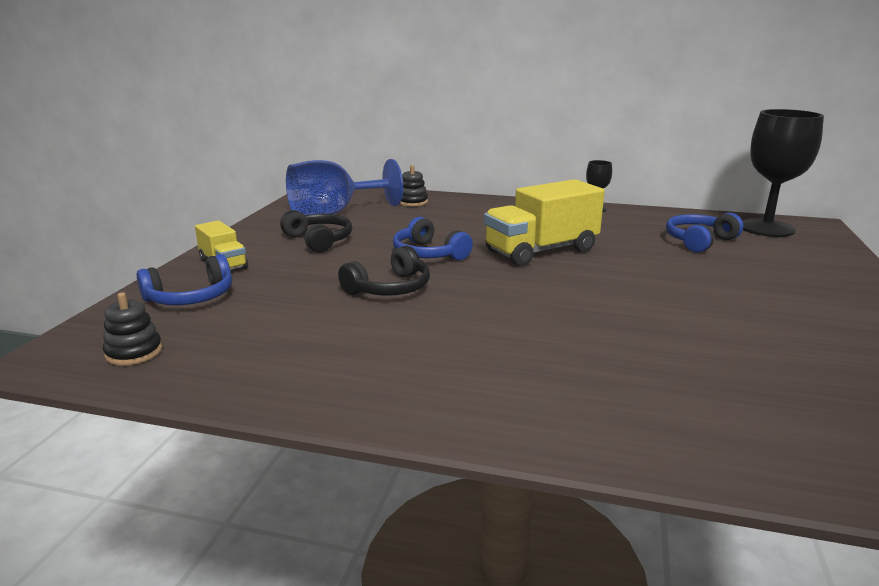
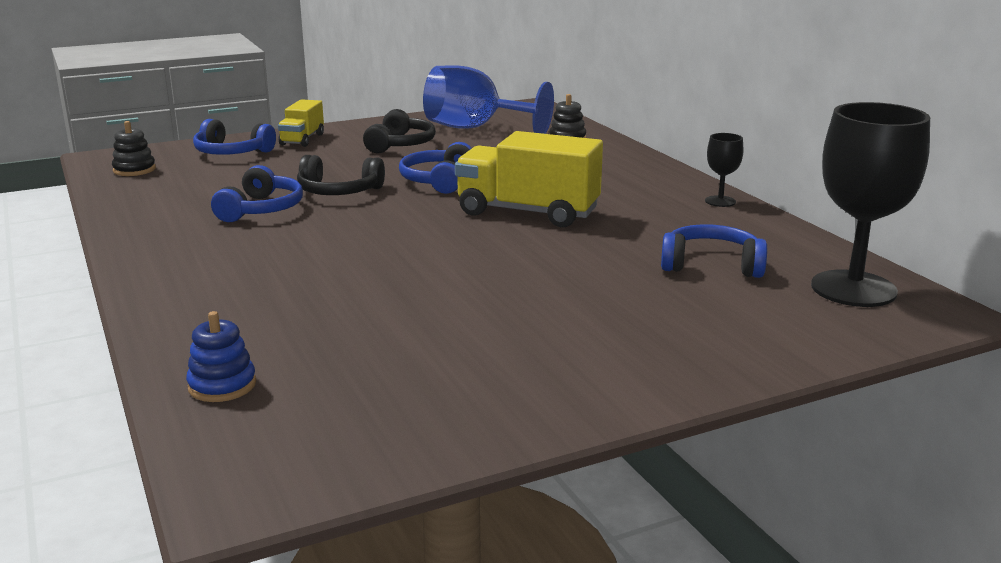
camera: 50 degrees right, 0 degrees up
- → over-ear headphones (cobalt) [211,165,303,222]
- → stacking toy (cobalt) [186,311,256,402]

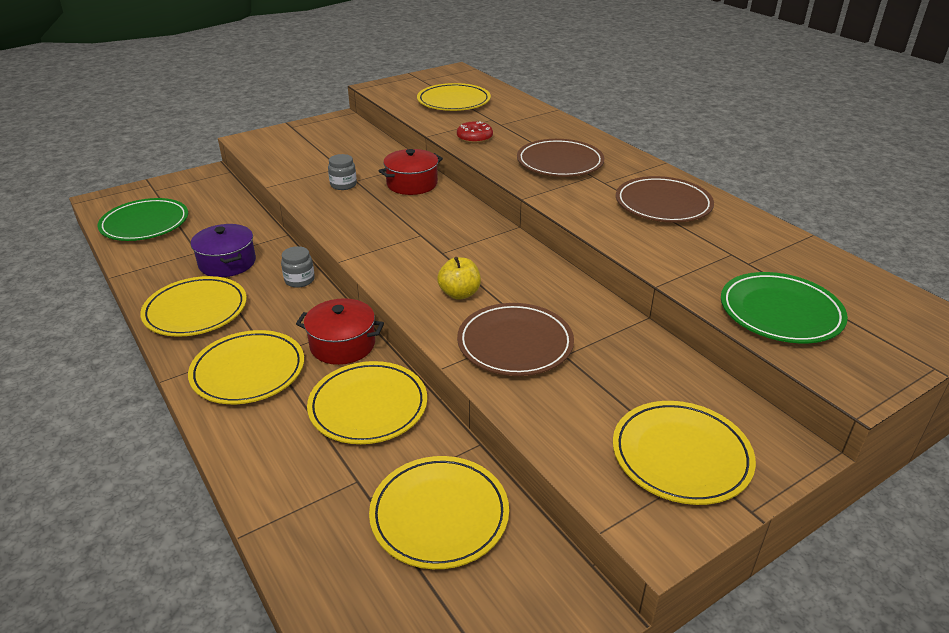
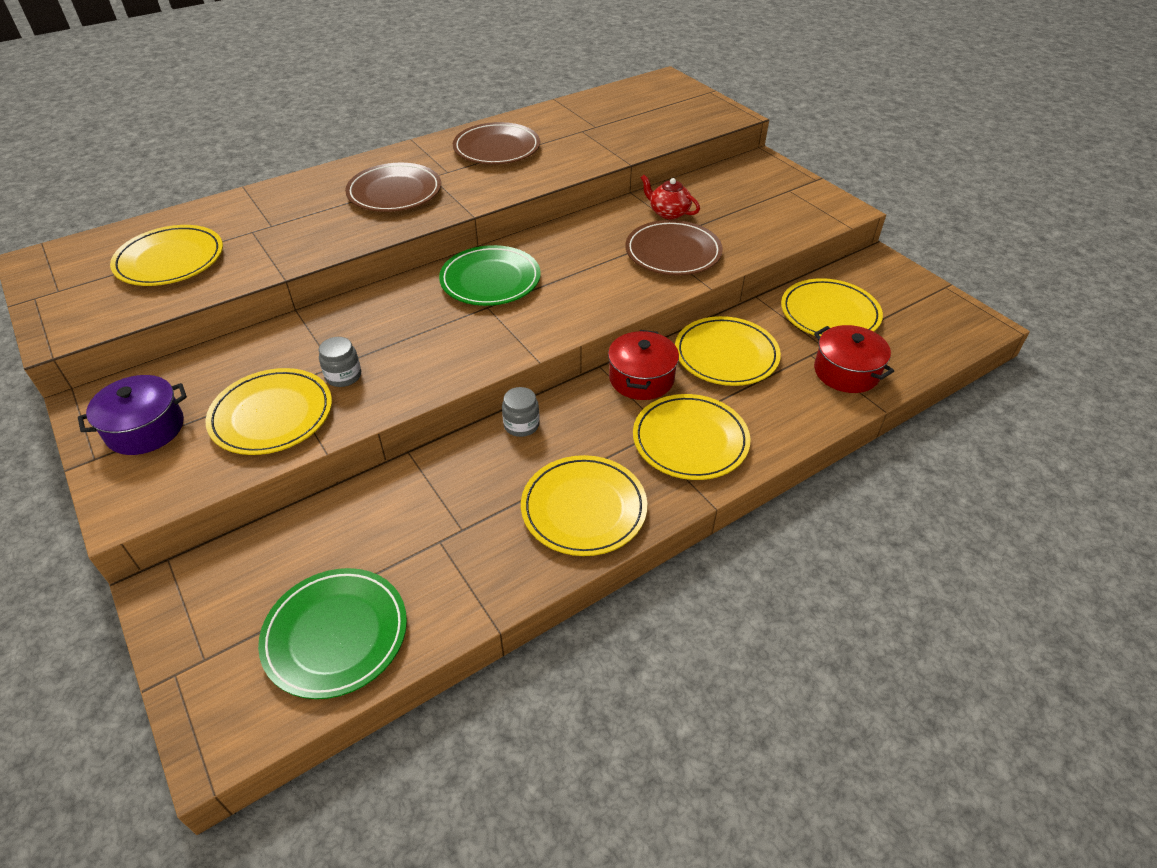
camera: 90 degrees left, 10 degrees up
doughnut (scarlet) [457,121,493,143] → -
pot (scarlet) [379,149,443,195] → pot (scarlet) [814,325,894,393], moved
pot (royal purple) [191,224,256,277] → pot (royal purple) [78,375,187,455], moved
apple (yellow) [437,257,481,300] → -
dinner plate (leaf-green) [721,272,848,343] → dinner plate (leaf-green) [439,245,541,306], moved
dinner plate (yellow) [613,401,756,505] → dinner plate (yellow) [205,368,332,455], moved
- → tea pot (scarlet) [641,175,700,219]

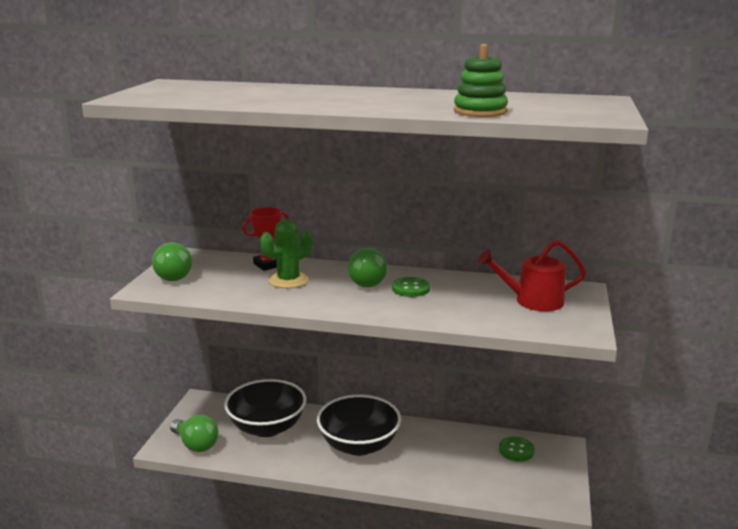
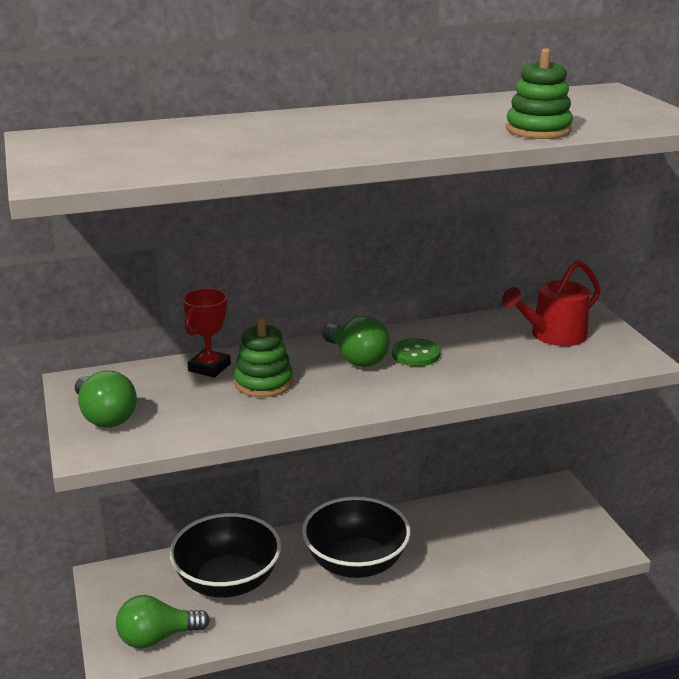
camera: 30 degrees left, 5 degrees up
cactus (leaf-green) [260,220,312,288] → stacking toy (leaf-green) [234,318,293,397]
light bulb (leaf-green) [170,414,218,452] → light bulb (leaf-green) [116,595,210,648], 150 degrees clockwise
button (leaf-green) [499,437,535,462] → -

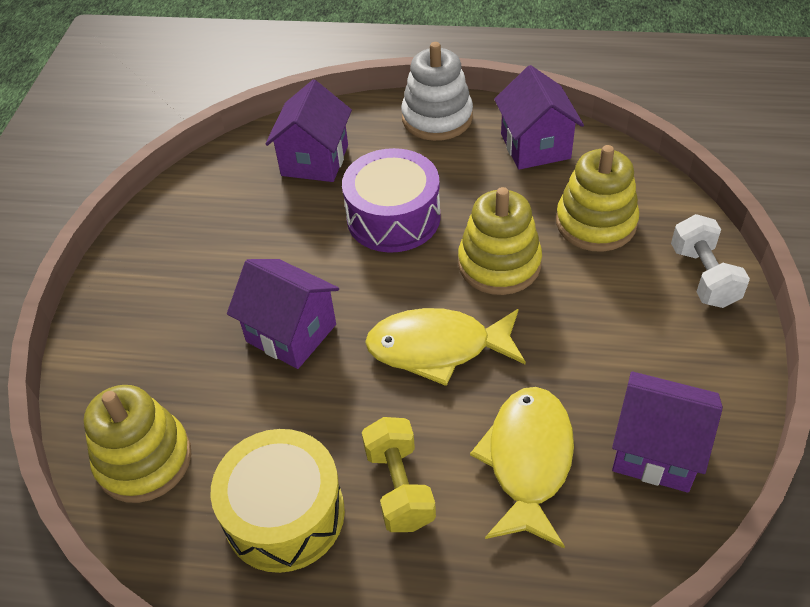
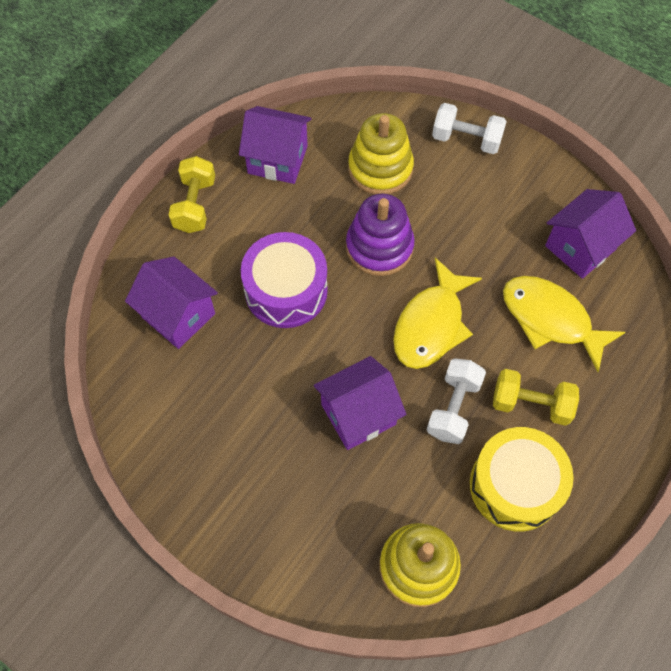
camera: 65 degrees left, 15 degrees up
stacking toy (snow-white) [401,42,473,141] → free weight (yellow) [168,156,215,233]
stacking toy (yellow) [458,187,542,295] → stacking toy (royal purple) [346,194,415,276]
- → free weight (snow-white) [426,358,486,444]

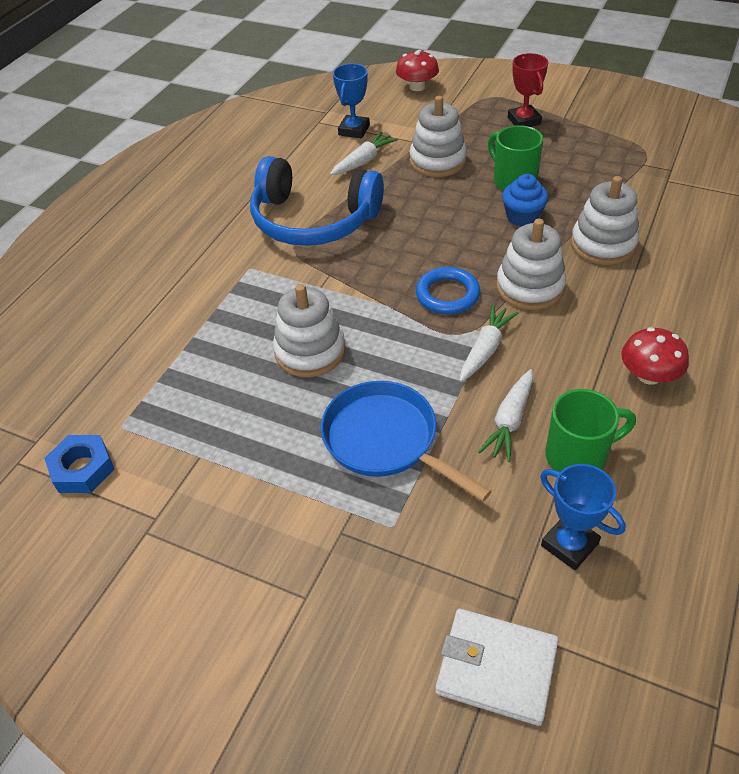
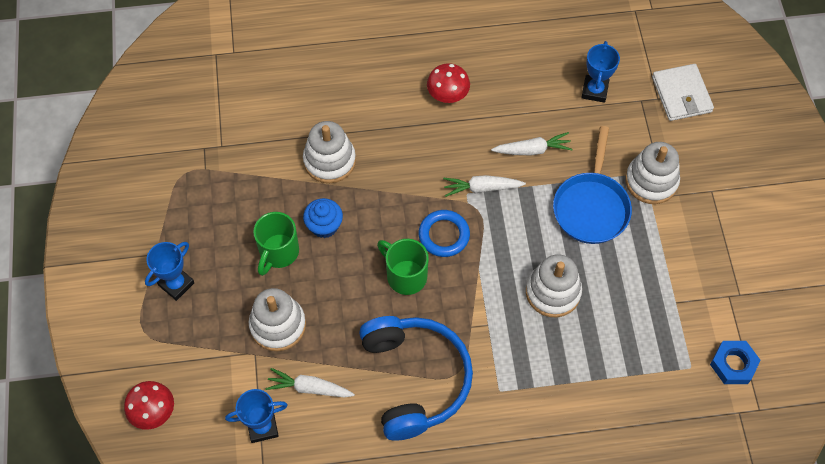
camera: 125 degrees left, 15 degrees up
award cup (scarlet) [508,53,548,127] → award cup (cobalt) [145,242,194,301]
stacking toy (snow-white) [496,219,566,310] → stacking toy (snow-white) [625,142,680,204], moved
mug (leaf-green) [545,389,636,472] → mug (leaf-green) [377,239,429,295], moved

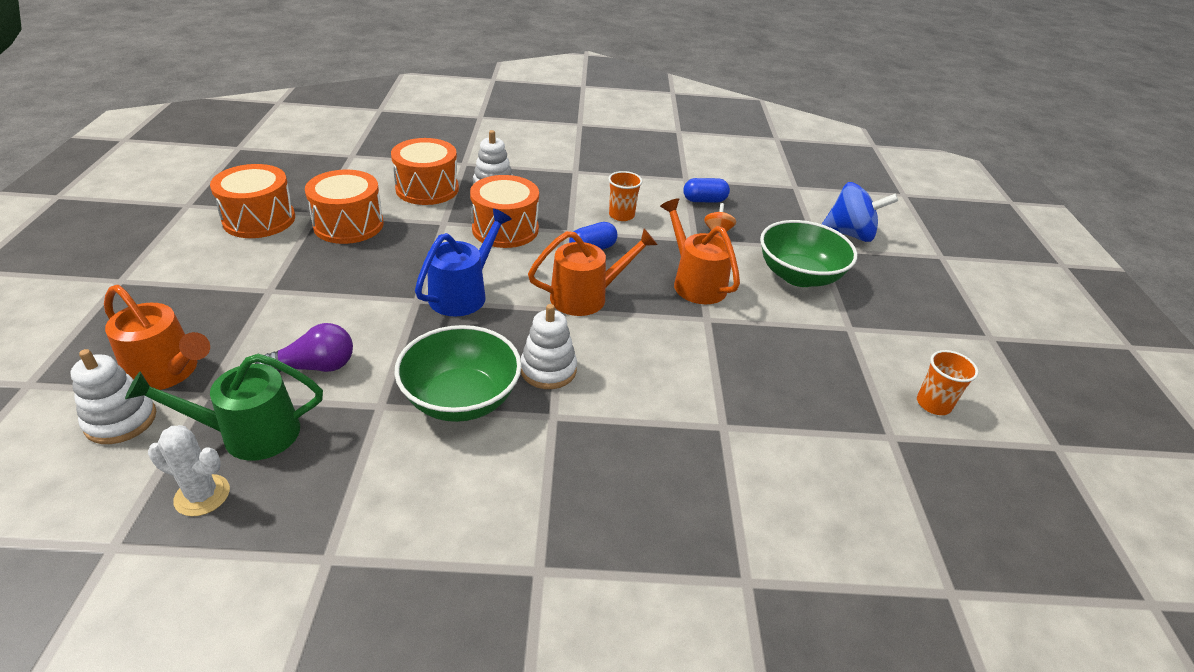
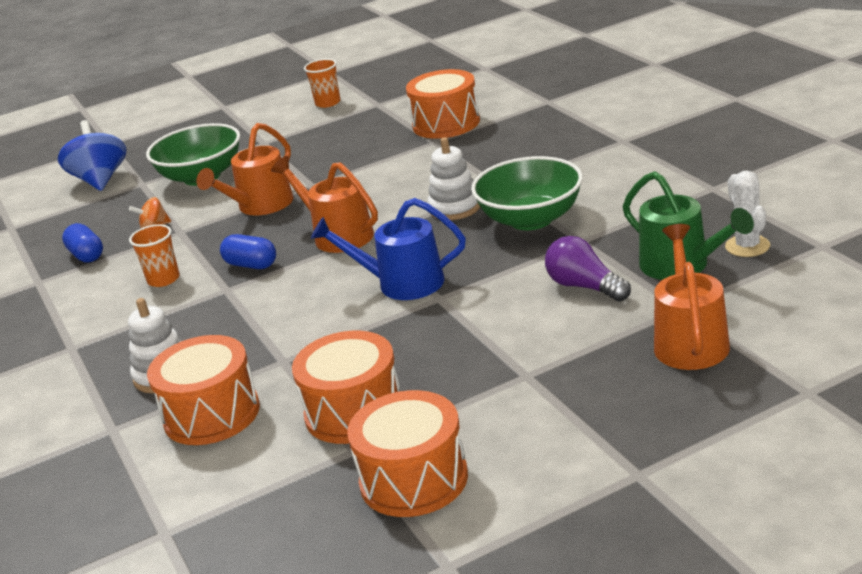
camera: 110 degrees left, 10 degrees down
toy drum (orange) [470,175,539,248] → toy drum (orange) [406,69,480,139], moved
stacking toy (snow-white) [70,349,156,444] → -

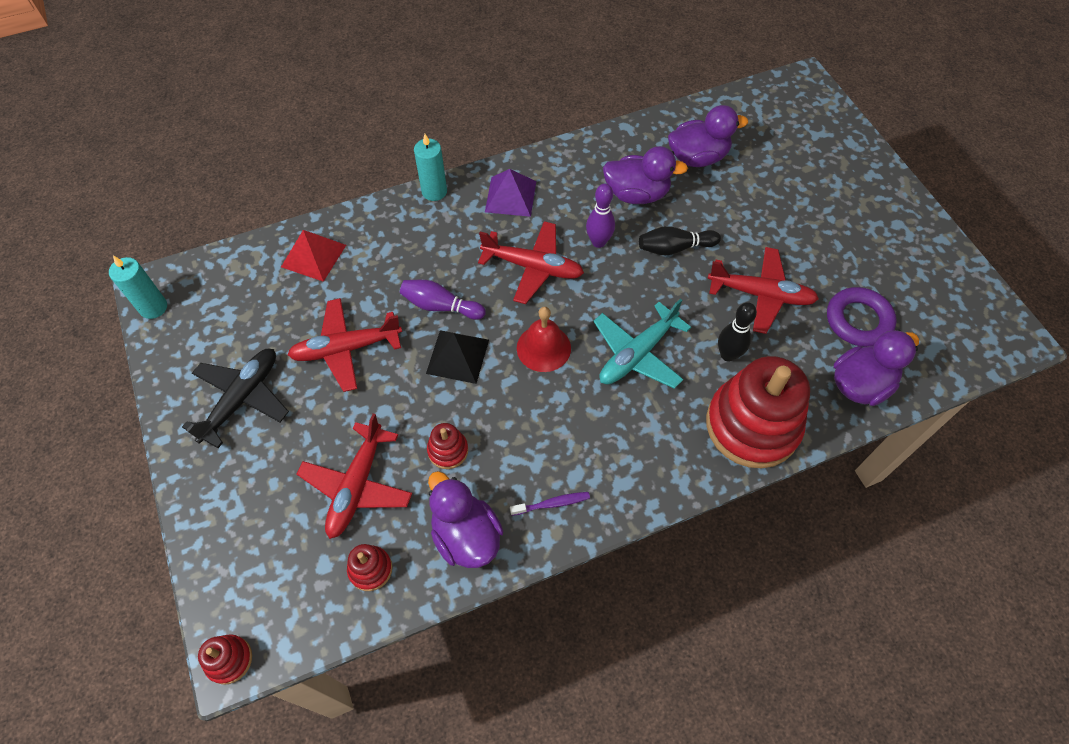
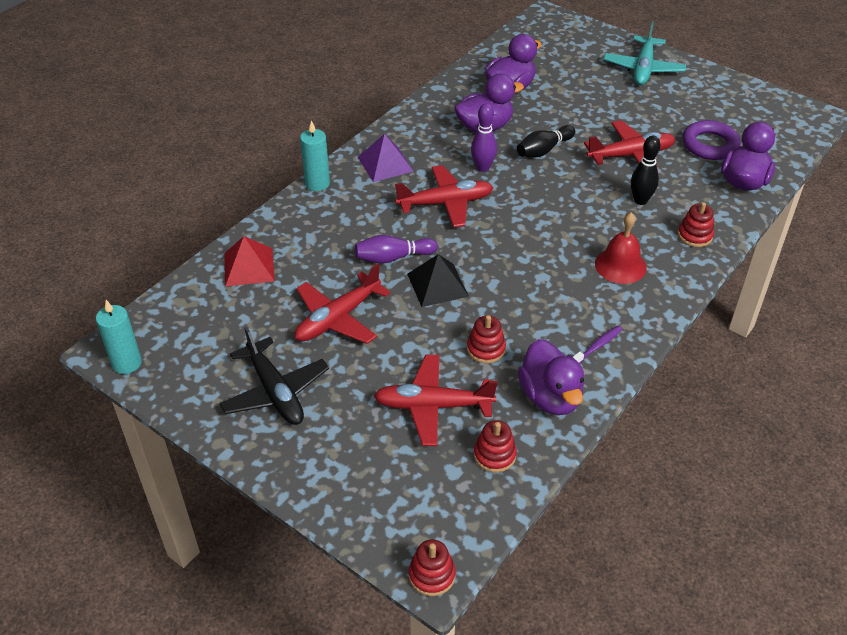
camera: 30 degrees left, 15 degrees down
plane (teal) [593,299,691,389] → plane (teal) [603,21,686,85], moved
school bell (scarlet) [517,306,571,372] → school bell (scarlet) [595,213,647,284], moved
plane (jet-black) [182,349,289,448] → plane (jet-black) [219,326,329,425], 150 degrees clockwise
stacking toy (scarlet) [706,356,810,468] → stacking toy (scarlet) [678,202,714,247], x0.43
plane (scarlet) [297,413,412,539] → plane (scarlet) [374,355,497,446], 105 degrees clockwise
toy duck (royal purple) [428,471,503,568] → toy duck (royal purple) [518,339,584,415], 135 degrees counterclockwise

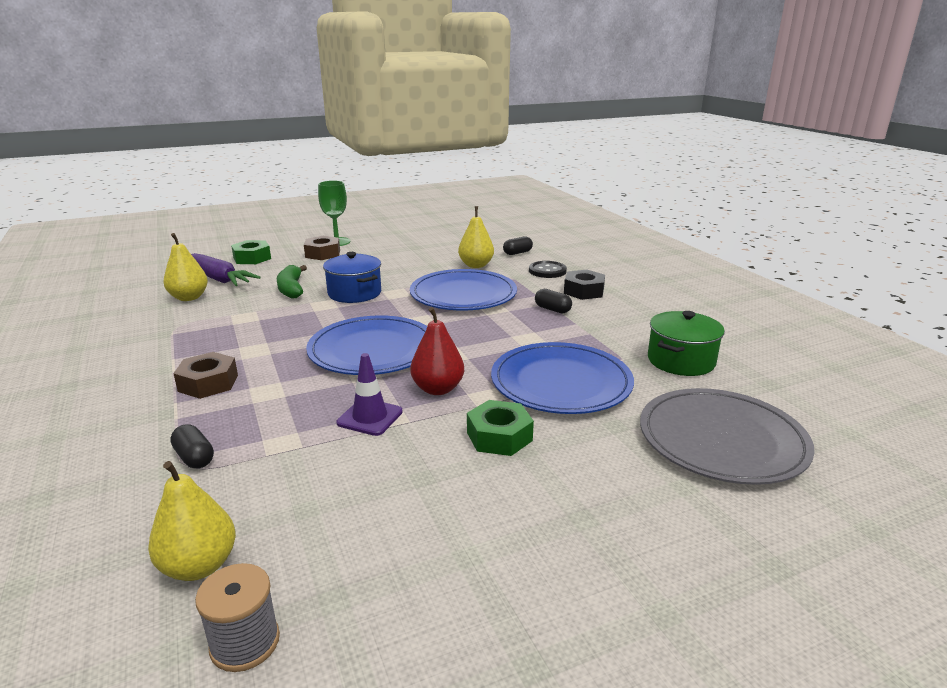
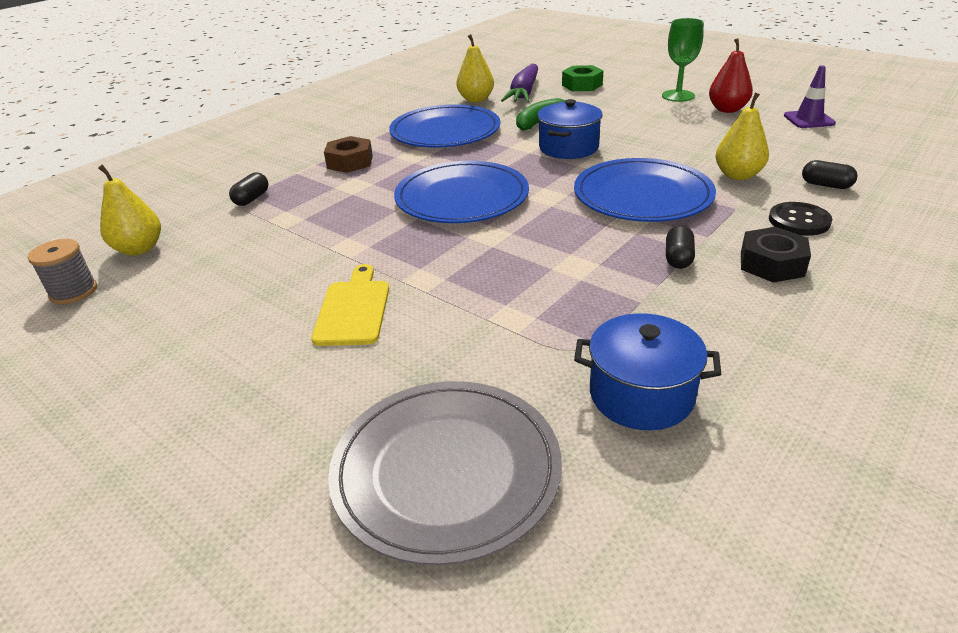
camera: 65 degrees right, 10 degrees up
hex nut (dark brown) [304,236,340,260] → -
toy pear (scarlet) [411,307,464,395] → toy pear (scarlet) [709,38,753,113], moved
pot (leaf-green) [648,311,725,376] → pot (cobalt) [574,313,721,430]
dinner plate (cobalt) [491,342,634,414] → dinner plate (cobalt) [389,104,500,148], moved
safety cone (royal purple) [337,353,403,436] → safety cone (royal purple) [784,65,836,128], moved
hex nut (leaf-green) [467,400,534,456] → cutting board (yellow) [311,264,389,346]

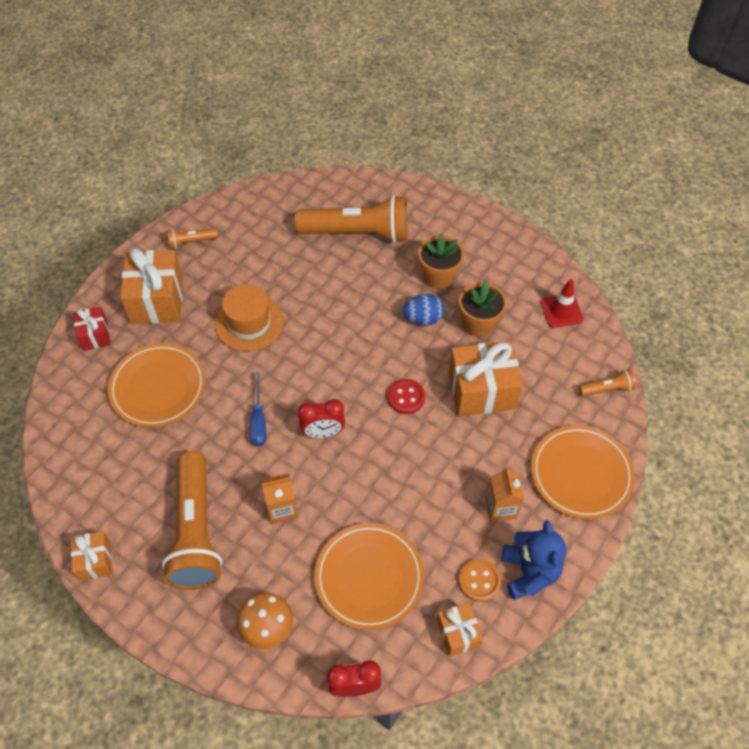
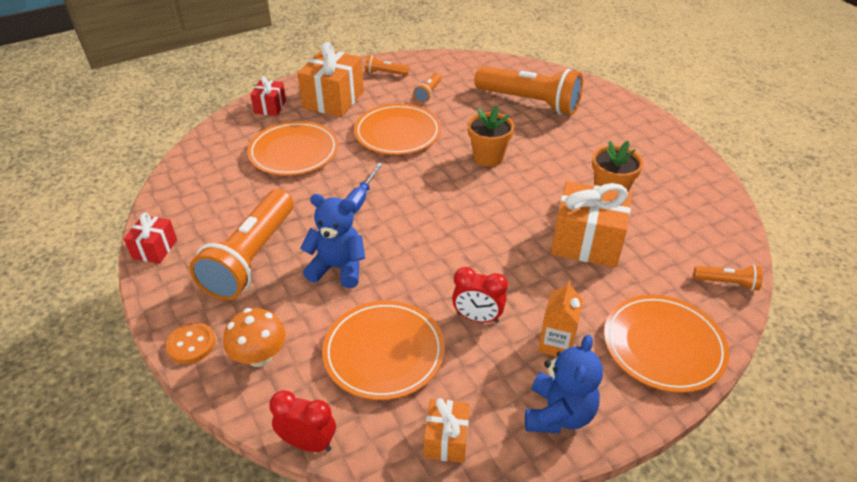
camera: 25 degrees right, 15 degrees down
potted plant (orange) [418,233,464,289] → potted plant (orange) [468,105,514,167], moved
safety cone (scarlet) [541,279,583,328] → -
top hat (orange) [215,284,284,351] → dinner plate (orange) [354,104,441,155]
toy egg (cobalt) [403,294,445,325] → -
button (scarlet) [388,379,425,414] → -
clock (scarlet) [298,399,345,438] → clock (scarlet) [452,267,508,323], moved
juice carton (orange) [261,473,298,524] → teddy bear (cobalt) [300,194,365,288]
wrapped gift (orange) [71,531,112,581] → wrapped gift (scarlet) [124,213,177,264]
button (orange) [459,559,502,602] → button (orange) [166,322,215,364], moved
- → pocket torch (orange) [413,73,441,103]

